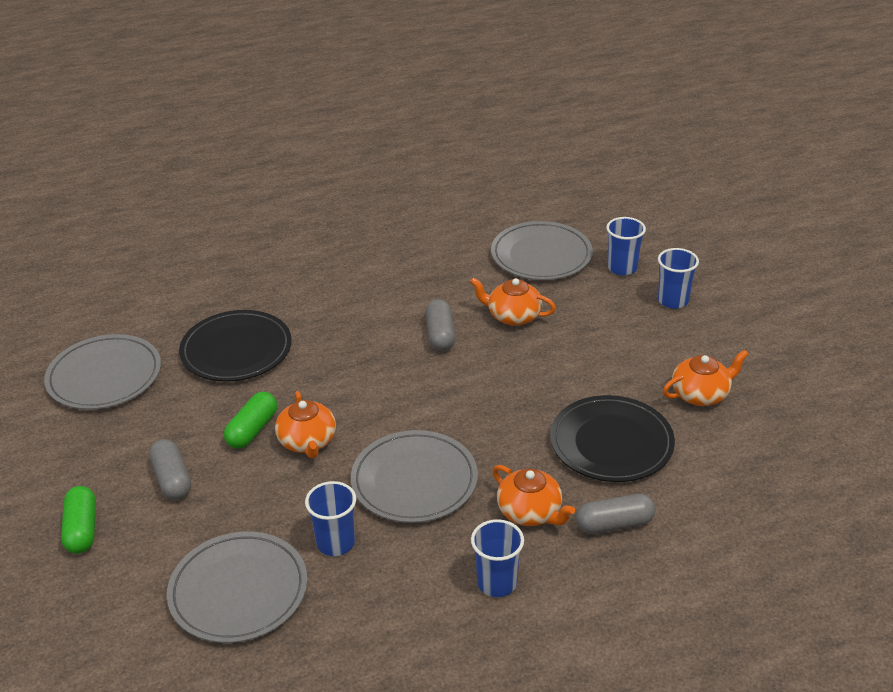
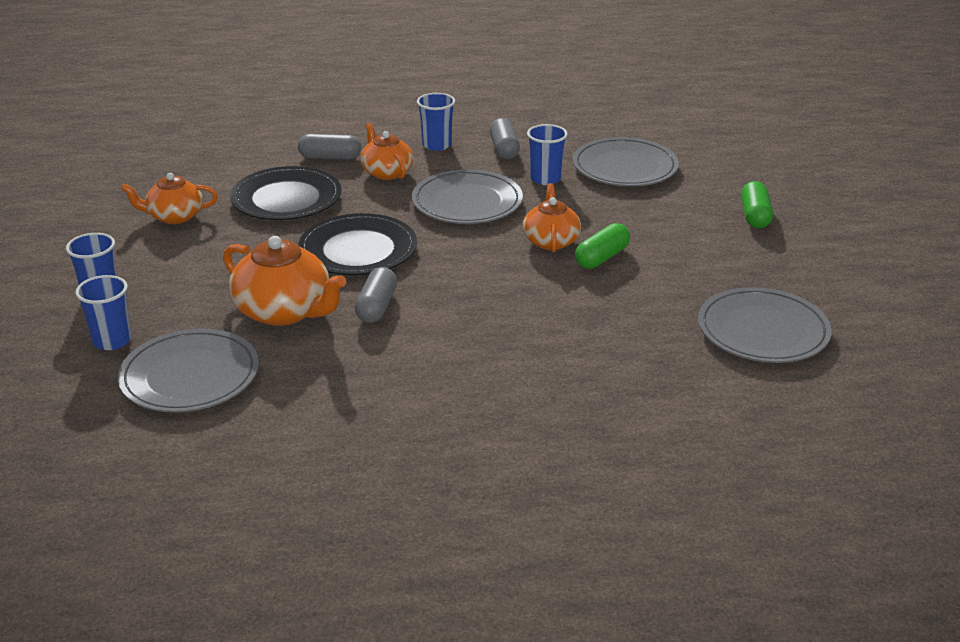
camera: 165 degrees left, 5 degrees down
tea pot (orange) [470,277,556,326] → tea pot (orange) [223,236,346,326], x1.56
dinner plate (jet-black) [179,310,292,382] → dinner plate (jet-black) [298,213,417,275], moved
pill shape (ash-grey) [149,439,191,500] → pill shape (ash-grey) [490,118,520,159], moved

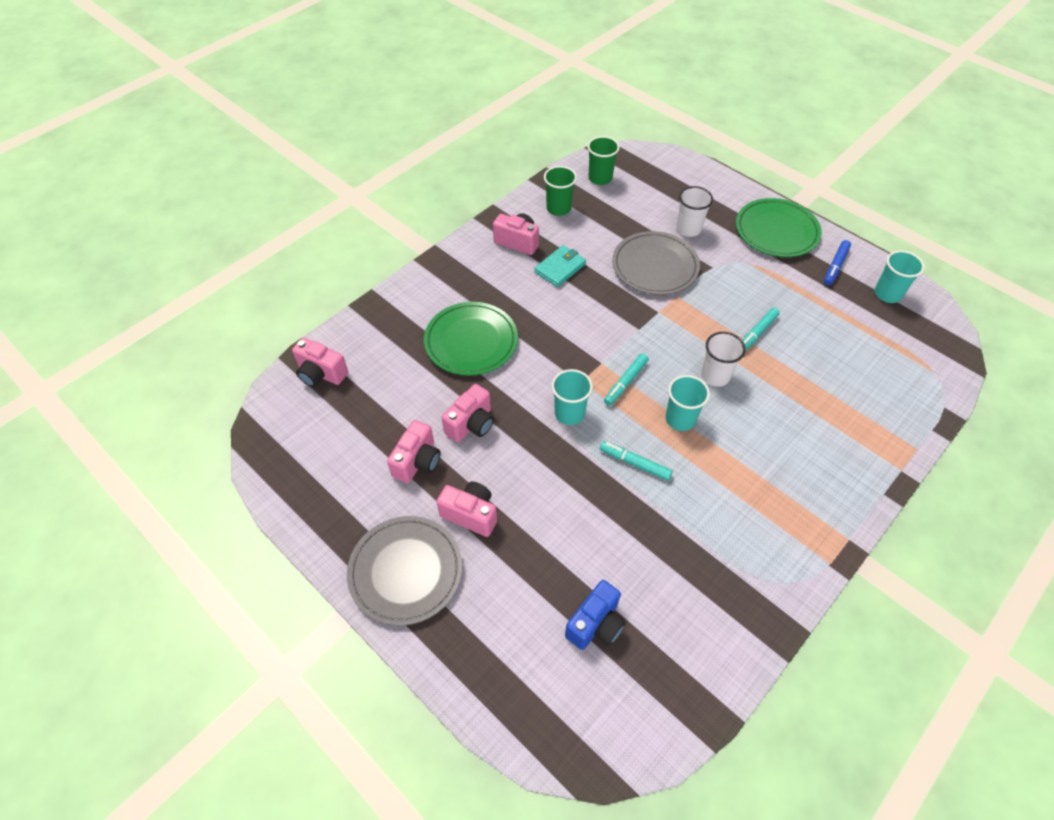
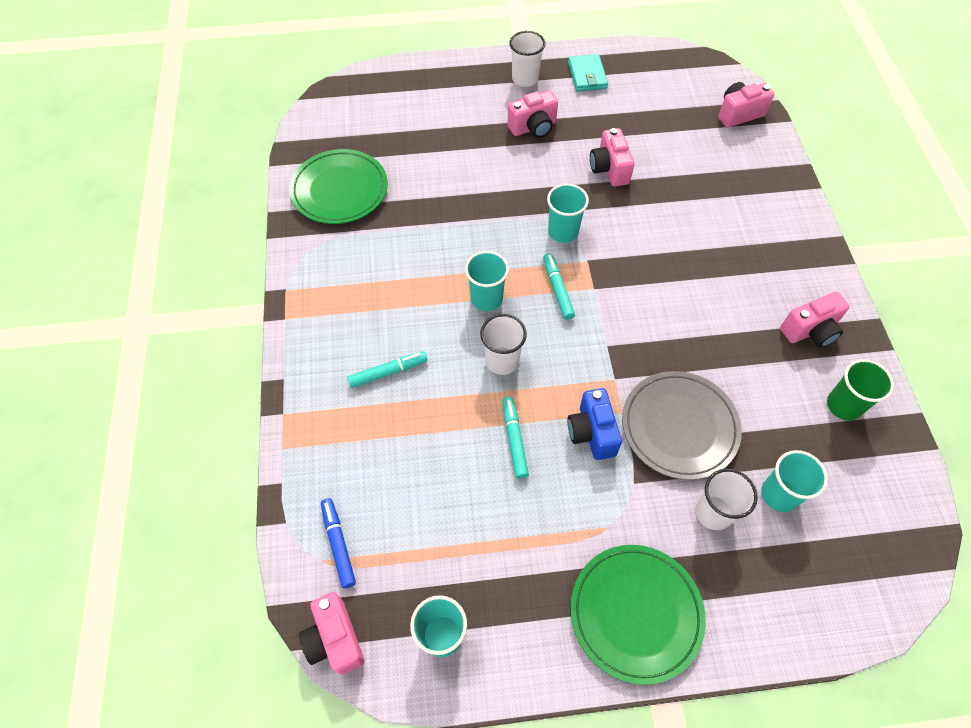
camera: 130 degrees right, 5 degrees up
cup (leaf-green) [588,136,620,185] → -
marker pen (cobalt) [824,240,851,285] → marker pen (cobalt) [321,498,356,588], moved
card wallet (teal) [534,245,586,287] → card wallet (teal) [568,54,608,92], moved
dinner plate (leaf-green) [424,302,518,376] → dinner plate (leaf-green) [289,149,388,224], moved
photo camera (rose-pink) [387,420,440,483] → photo camera (rose-pink) [299,592,365,675], moved
marker pen (teal) [600,441,673,481] → marker pen (teal) [347,351,428,388], moved
dinner plate (ash-grey) [347,516,462,626] → cup (snow-white) [509,31,545,87]
photo camera (cobalt) [565,580,626,650] → photo camera (cobalt) [567,388,622,460], moved
- → cup (teal) [761,450,828,512]

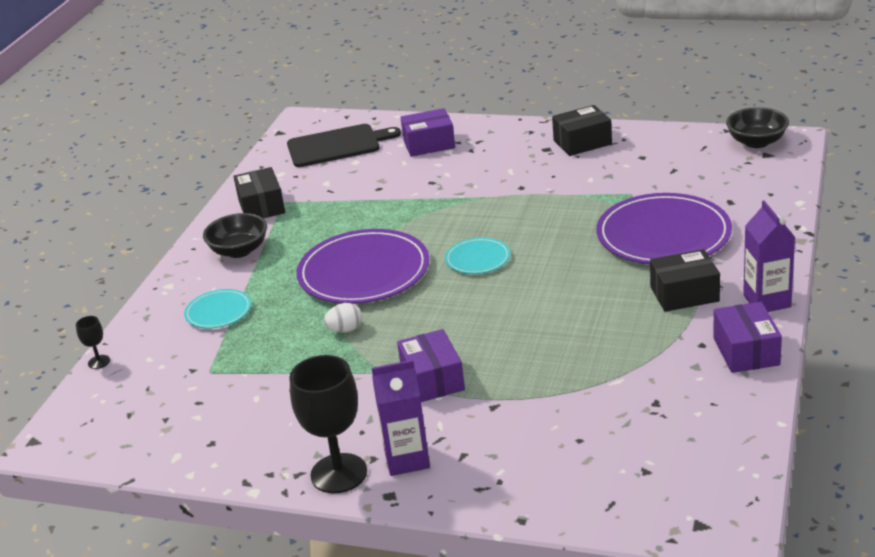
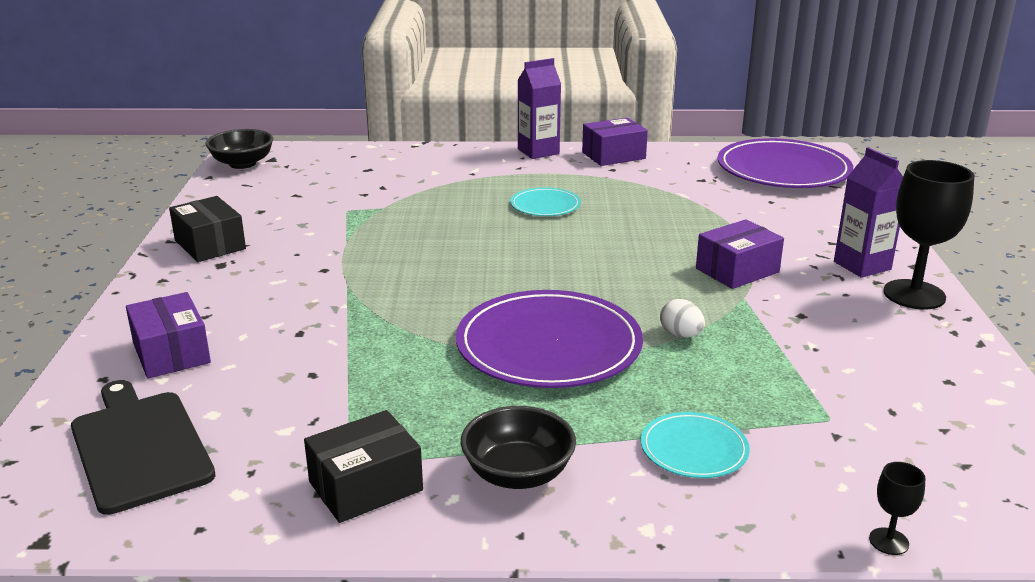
camera: 110 degrees left, 5 degrees down
dinner plate (royal purple) [596,193,732,264] → dinner plate (royal purple) [718,138,853,188], moved
dinner plate (teal) [445,237,510,274] → dinner plate (teal) [510,187,581,216], moved
package (jet-black) [650,249,720,312] → -

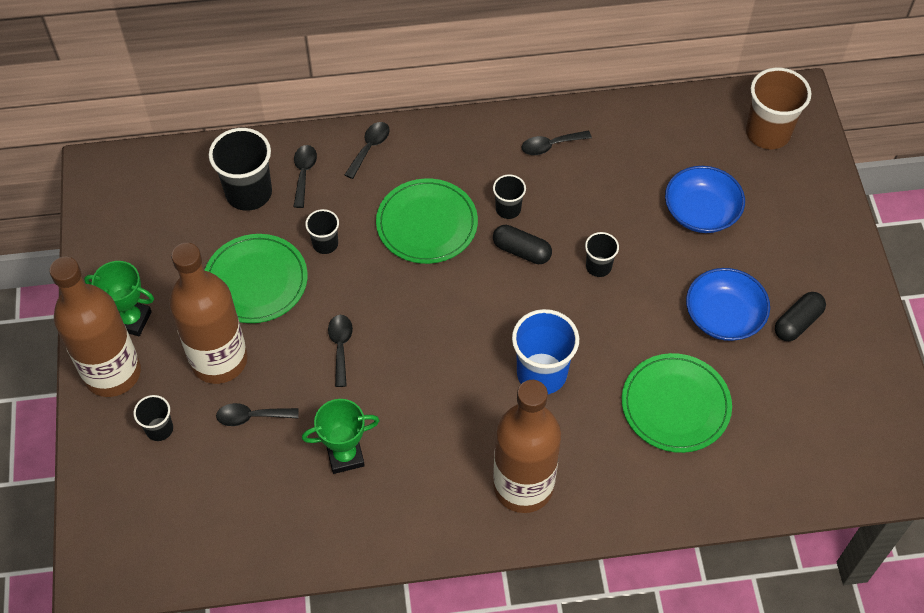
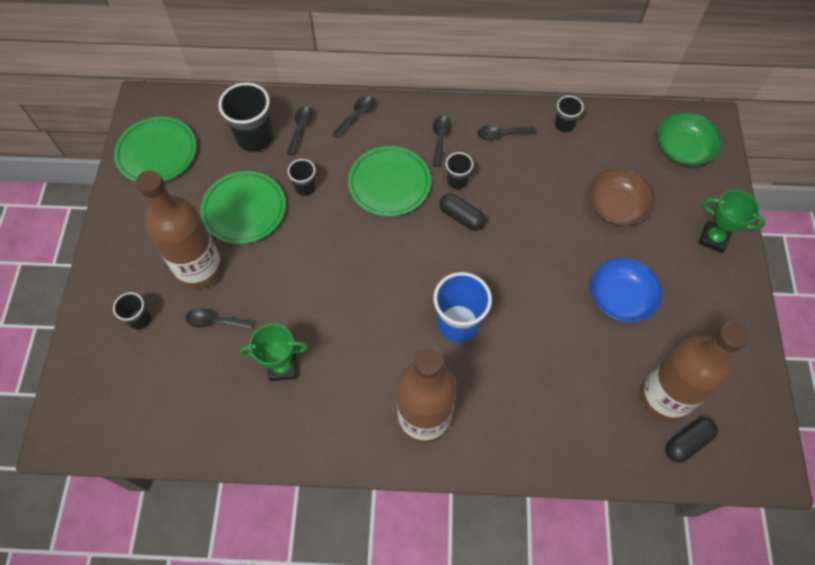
camera: 10 degrees right, 5 degrees up
cup (dark brown) [746,68,811,149] → serving bowl (leaf-green) [657,112,722,166]
serving bowl (cobalt) [665,166,745,233] → serving bowl (dark brown) [588,168,655,226]
cup (jet-black) [585,232,619,277] → cup (jet-black) [555,96,584,132], moved
flask (dark brown) [49,257,141,397] → flask (dark brown) [640,321,749,422], moved
award cup (leaf-green) [84,261,154,336] → award cup (leaf-green) [699,190,765,253], moved
pill shape (jet-black) [775,292,826,341] → pill shape (jet-black) [665,417,718,463], moved
teaspoon (jet-black) [328,315,353,387] → teaspoon (jet-black) [433,116,451,167], moved
dinner plate (leaf-green) [622,353,732,453] → dinner plate (leaf-green) [114,116,196,182], moved

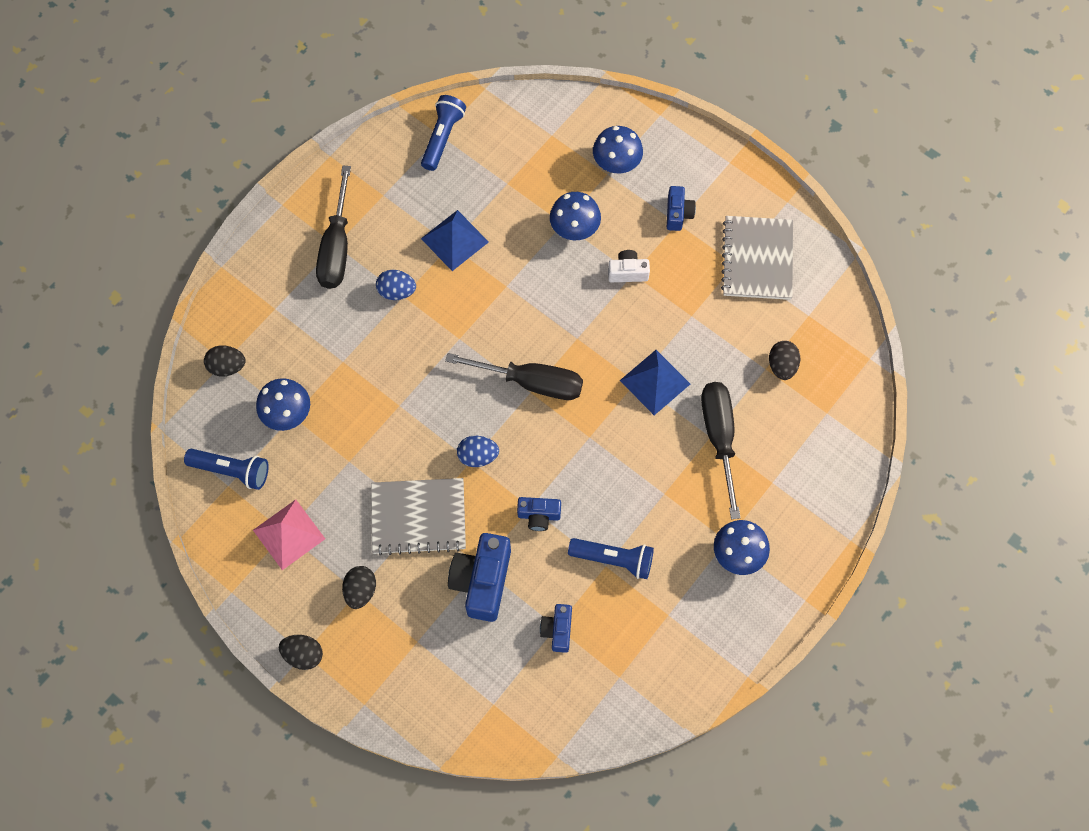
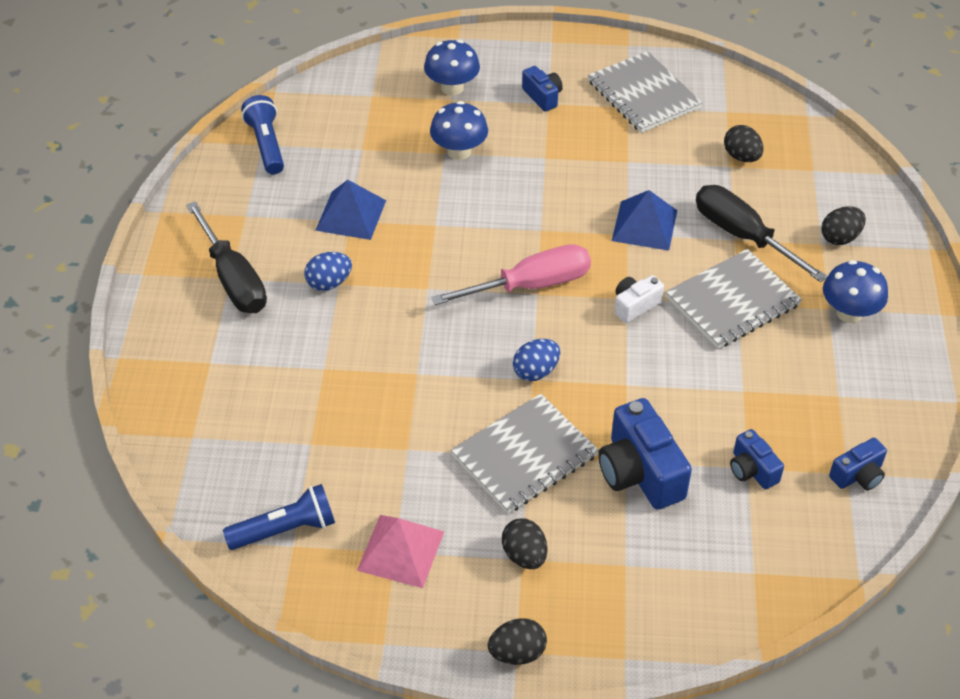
camera: 35 degrees left, 20 degrees down
photo camera (snow-white) [608,250,650,282] → photo camera (snow-white) [614,275,664,323], moved
toy egg (jet-black) [204,345,246,376] → toy egg (jet-black) [821,206,866,245], moved
flat screwdriver (jet-black) [445,353,583,400] → flat screwdriver (rose-pink) [432,244,591,305]
fungus (cobalt) [256,378,310,431] → -
photo camera (cobalt) [517,497,561,531] → photo camera (cobalt) [829,438,887,490], moved
pocket torch (cobalt) [568,538,654,579] → -
- → exercise book (ash-grey) [666,249,802,349]

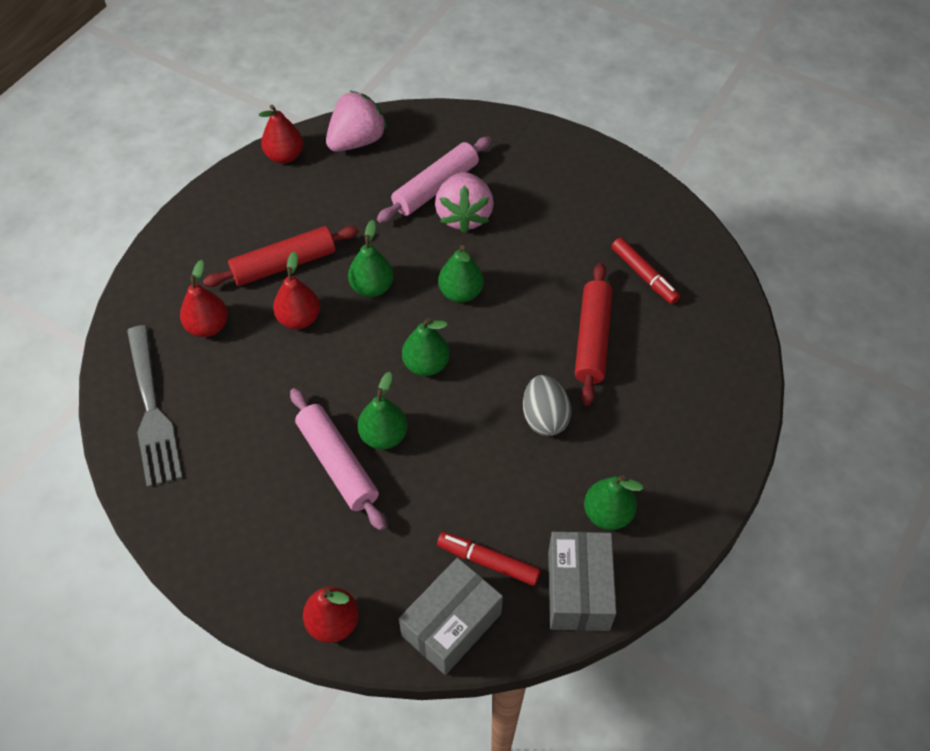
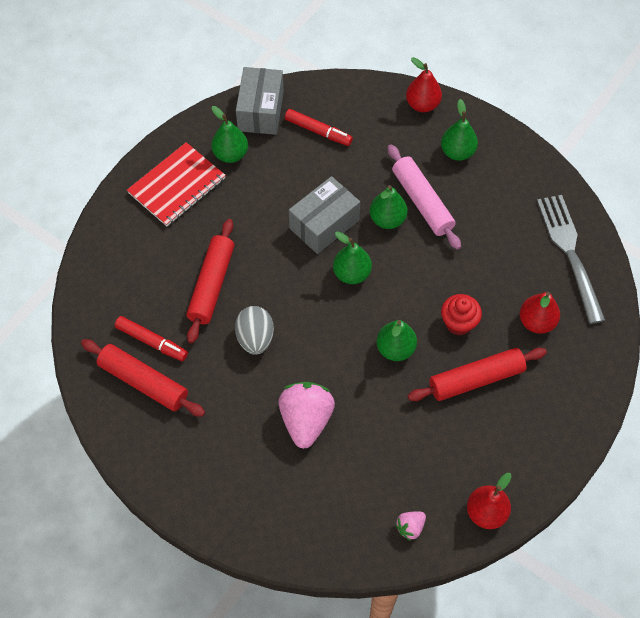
camera: 175 degrees left, 5 degrees up
strawberry (rose-pink) [326,90,387,152] → strawberry (rose-pink) [395,511,426,541], x0.48
pastry roller (rose-pink) [377,137,491,223] → -
marker pen (scarlet) [612,238,680,304] → marker pen (scarlet) [115,316,188,361], 150 degrees clockwise
toy pear (leaf-green) [438,245,484,302] → toy pear (leaf-green) [441,99,478,161], moved
toy pear (scarlet) [273,251,320,329] → cupcake (scarlet) [441,294,482,335]
toy egg (ash-grey) [523,375,571,436] → toy egg (ash-grey) [235,306,274,355], moved
package (ash-grey) [399,558,503,675] → package (ash-grey) [289,176,360,254], moved
- → exercise book (scarlet) [127,142,226,226]
- → pastry roller (scarlet) [81,339,205,417]

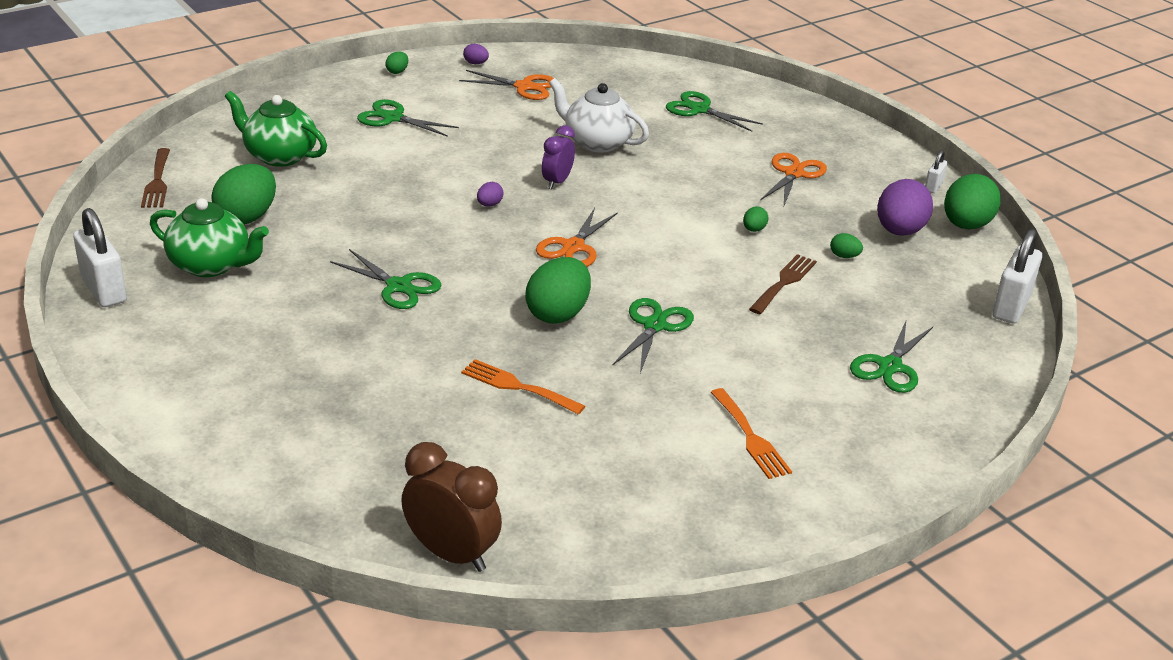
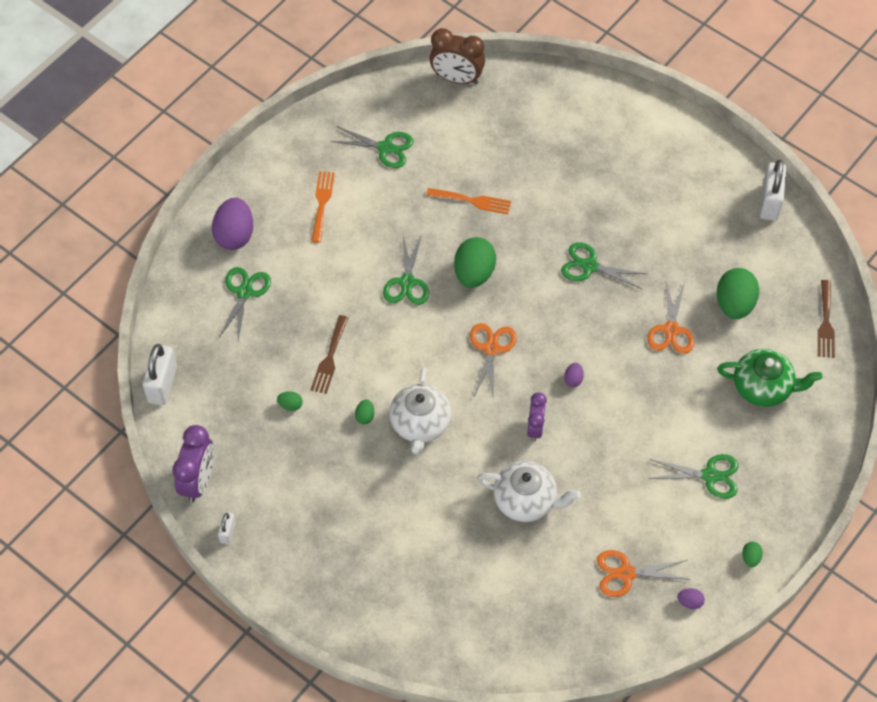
camera: 165 degrees right, 25 degrees up
shears (leaf-green) [666,91,763,132] → shears (leaf-green) [330,126,414,168], moved
fork (dark brown) [141,148,170,208] → fork (dark brown) [818,280,835,358], 150 degrees counterclockwise
shears (orange) [760,153,827,206] → shears (orange) [647,281,694,354], moved
toy egg (leaf-green) [944,174,1001,229] → clock (royal purple) [173,425,214,503]
toy egg (royal purple) [877,179,933,236] → toy egg (royal purple) [212,198,253,250], moved
tea pot (leaf-green) [150,198,269,277] → -
lock (snow-white) [73,208,127,307] → lock (snow-white) [760,160,786,221], 60 degrees clockwise
fork (orange) [710,388,792,479] → fork (orange) [311,171,335,243], 45 degrees clockwise
- → tea pot (snow-white) [390,368,451,455]

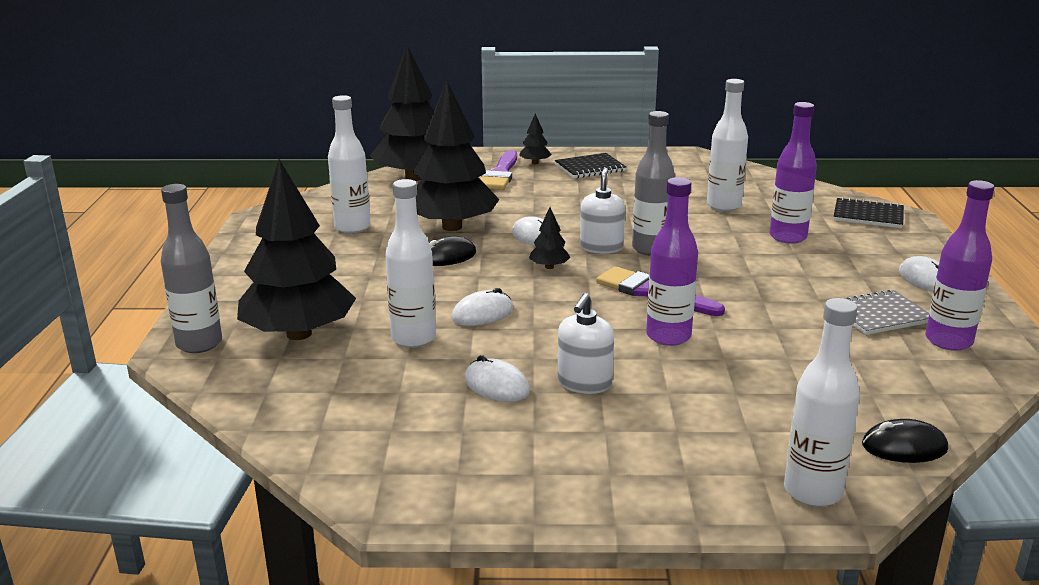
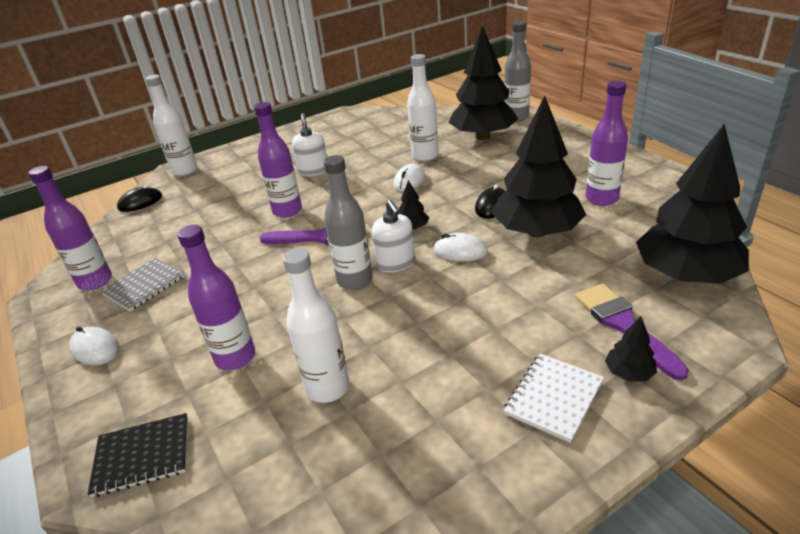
camera: 150 degrees right, 10 degrees up
flask (snow-white) [328,95,371,233] → flask (royal purple) [585,81,628,206]
exercise book (jet-black) [555,153,626,178] → exercise book (snow-white) [504,354,604,443]
mouse (snow-white) [464,355,530,402] → -

